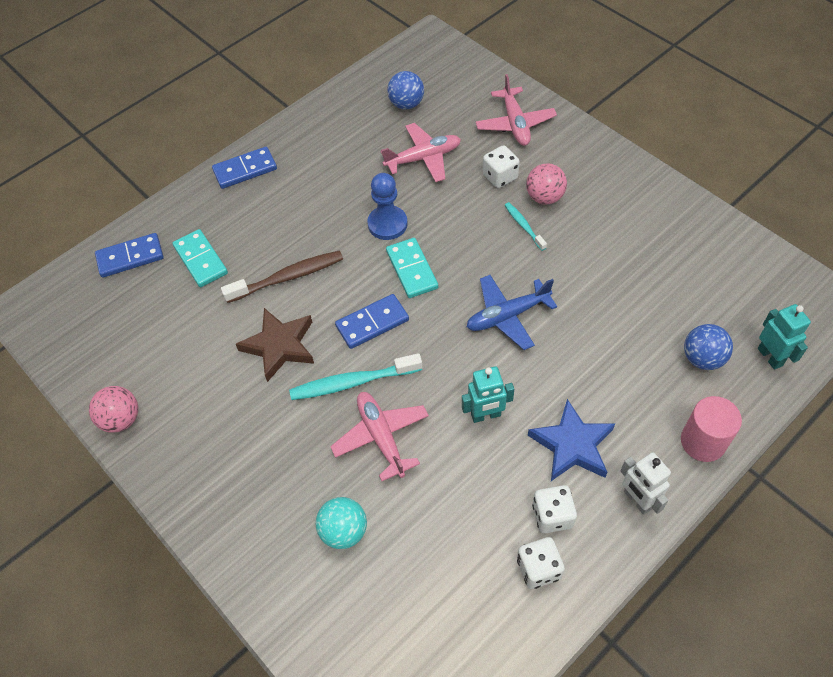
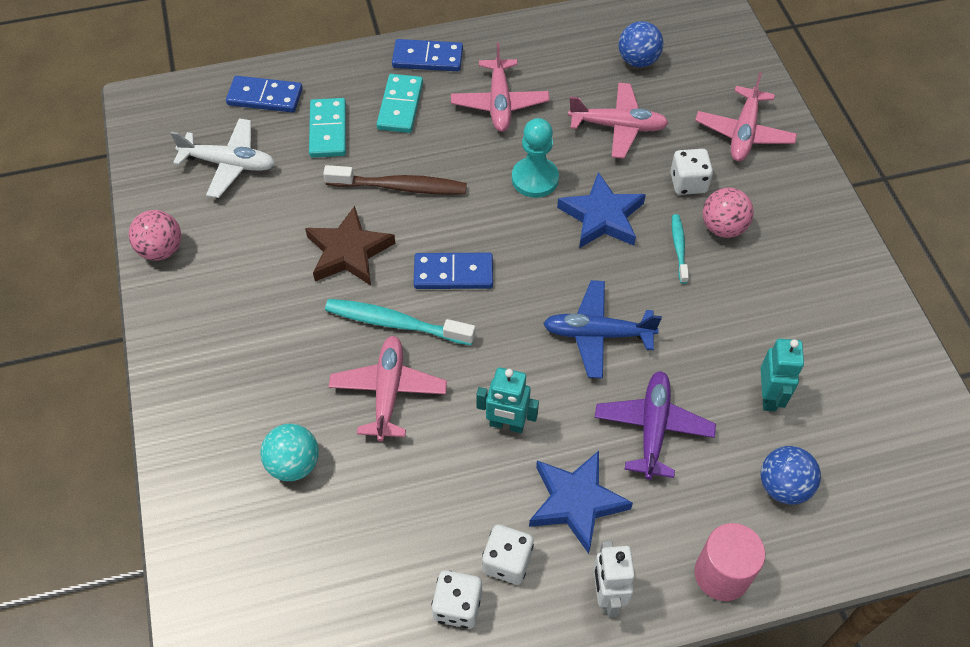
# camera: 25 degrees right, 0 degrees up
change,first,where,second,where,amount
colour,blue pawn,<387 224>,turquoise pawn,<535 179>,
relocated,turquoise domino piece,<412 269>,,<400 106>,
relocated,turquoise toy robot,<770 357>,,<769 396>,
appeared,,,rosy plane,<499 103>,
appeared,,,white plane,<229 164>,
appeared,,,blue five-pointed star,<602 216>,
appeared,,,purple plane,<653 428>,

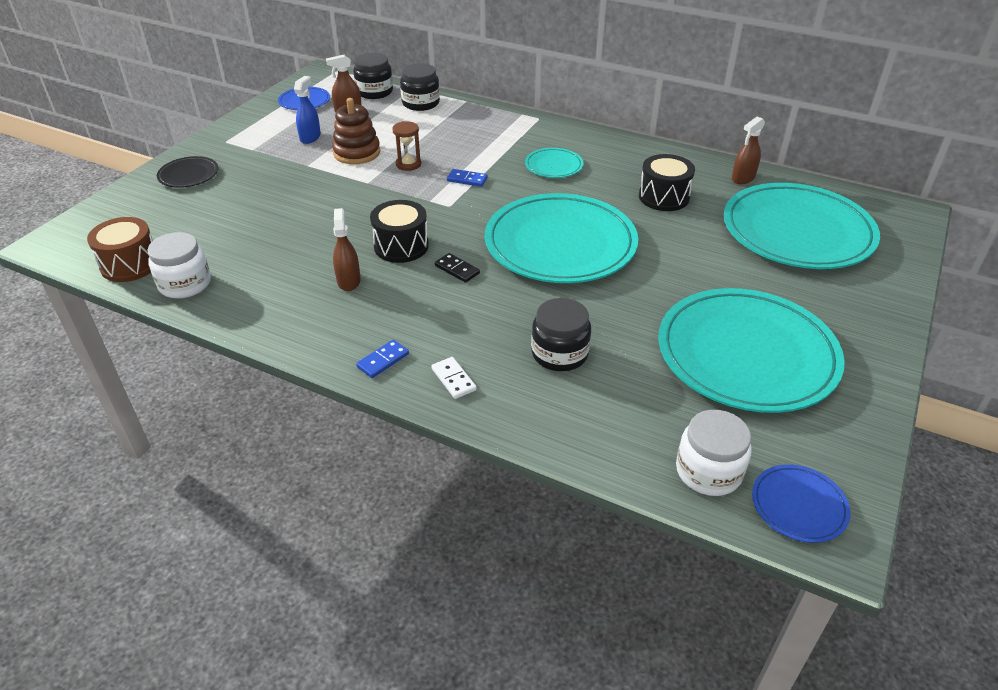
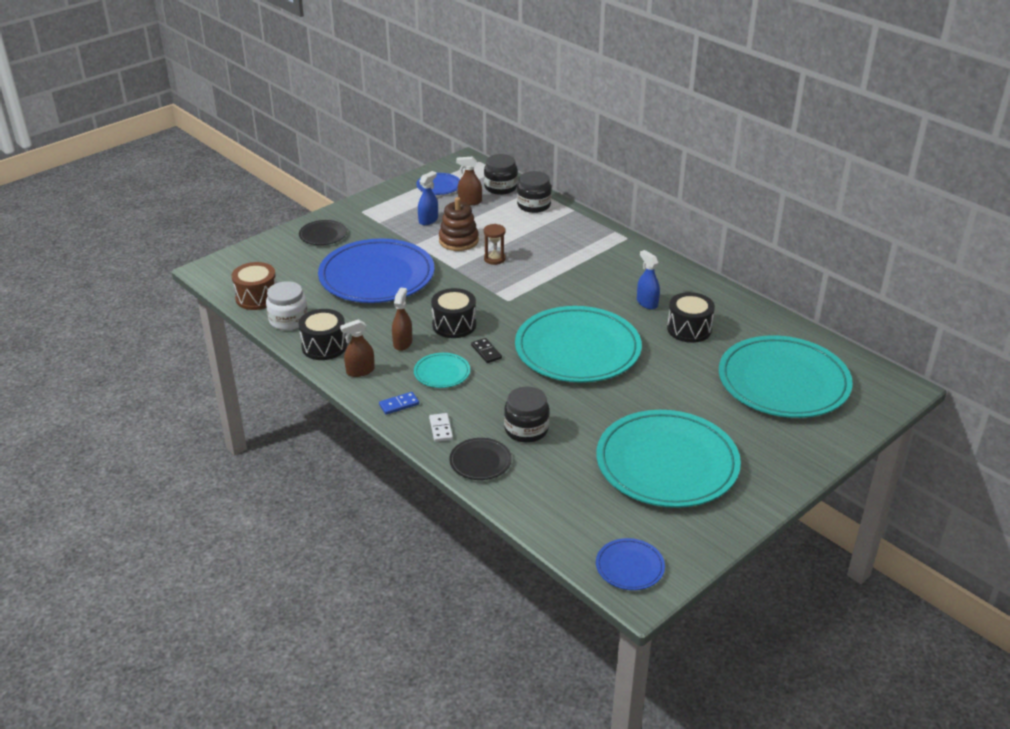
# camera: 20 degrees right, 5 degrees down
change,first,where,second,where,amount
relocated,dark brown spray cleaner,<743 178>,,<360 371>,
relocated,turquoise dinner plate,<553 166>,,<442 373>,
missing,blue domino piece,<467 179>,,,
missing,white jar,<708 471>,,,
appeared,,,blue dinner plate,<377 276>,
appeared,,,blue spray cleaner,<647 303>,
appeared,,,ebony toy drum,<324 346>,
appeared,,,ebony dinner plate,<480 461>,

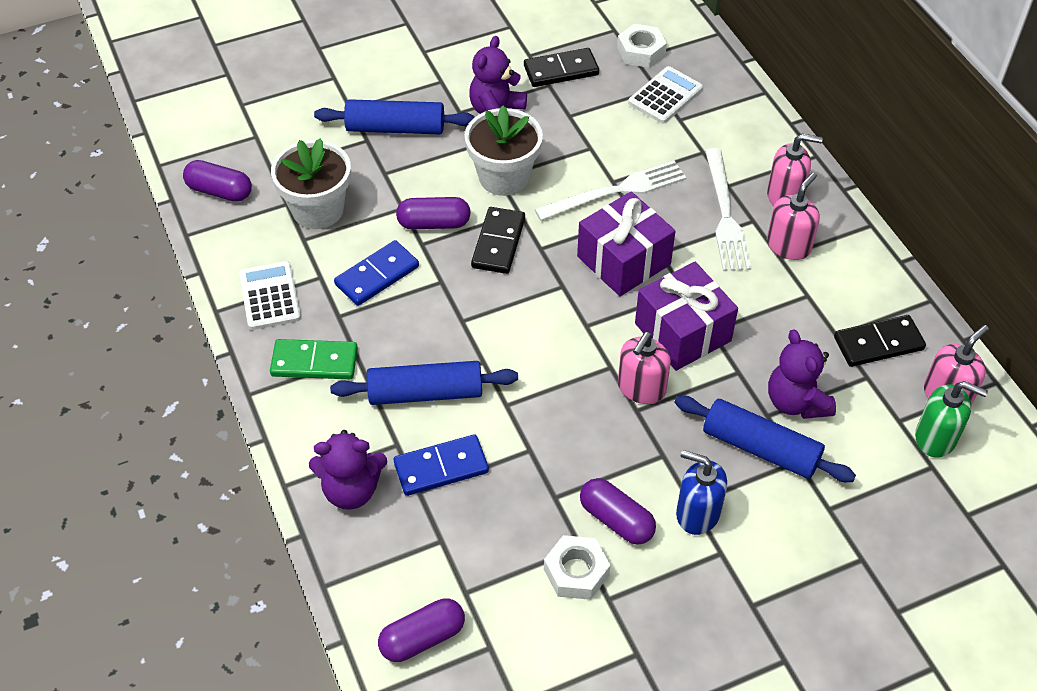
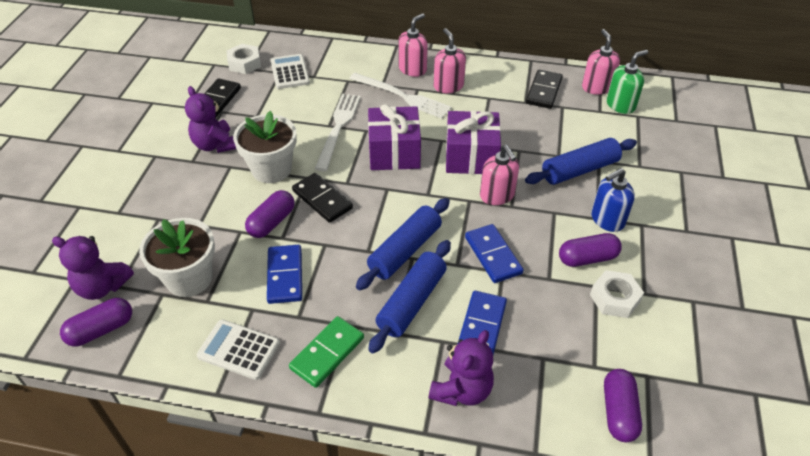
# camera: 55 degrees left, 5 degrees down
change,first,where,second,where,amount
relocated,blue dough roller,<395 128>,,<405 251>,
relocated,purple teddy bear,<796 402>,,<102 287>,
appeared,,,blue domino piece,<493 255>,

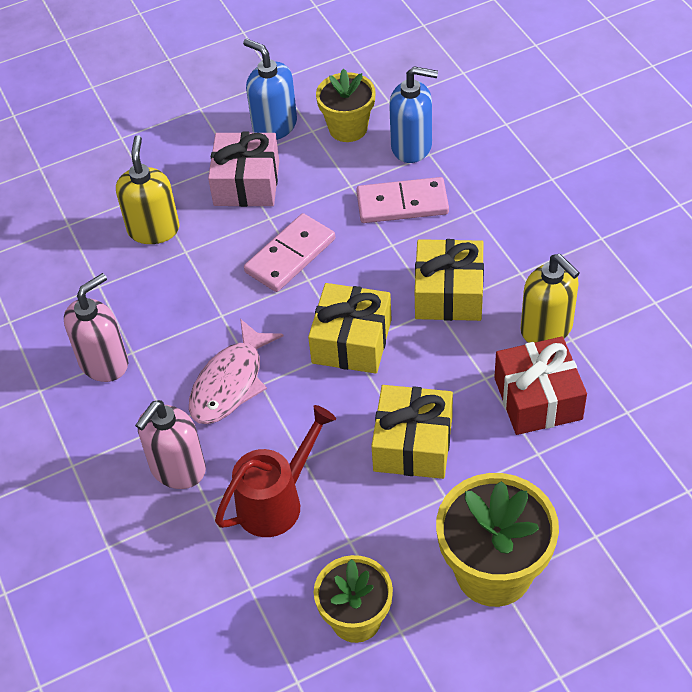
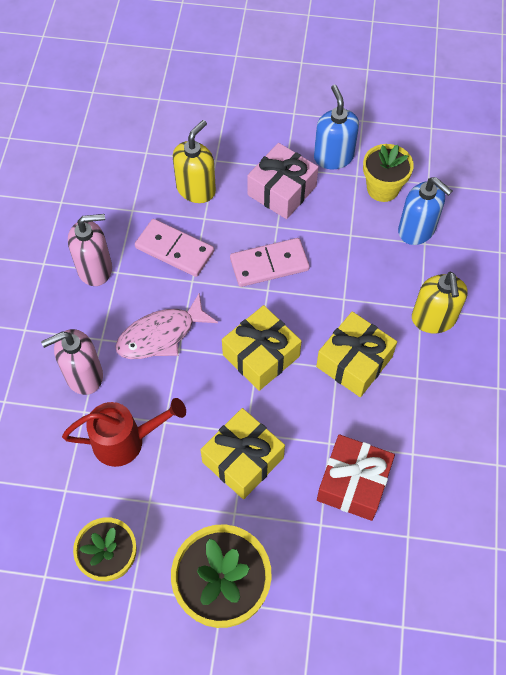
# camera: 30 degrees right, 10 degrees up
change,first,where,second,where,amount
relocated,rosy domino piece,<402 203>,,<174 249>,
relocated,bright yellow soap dispenser,<547 328>,,<433 319>,

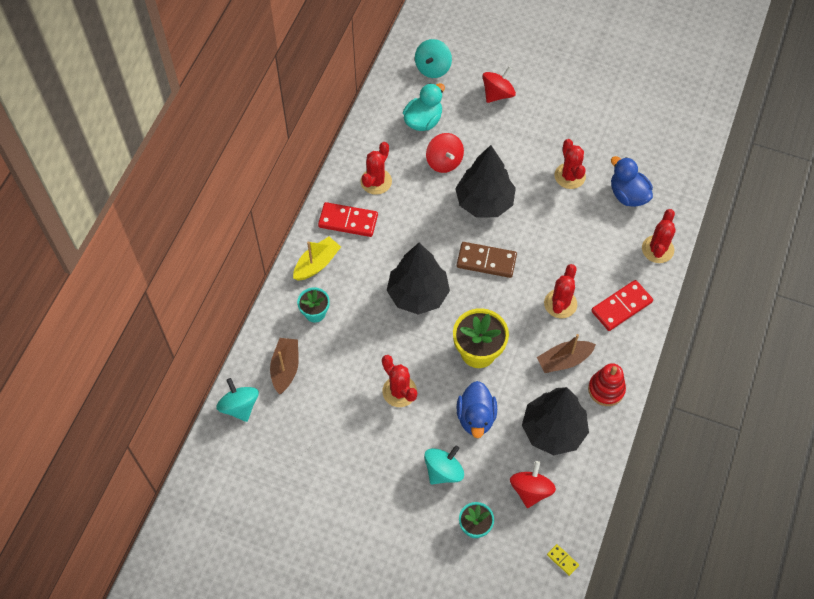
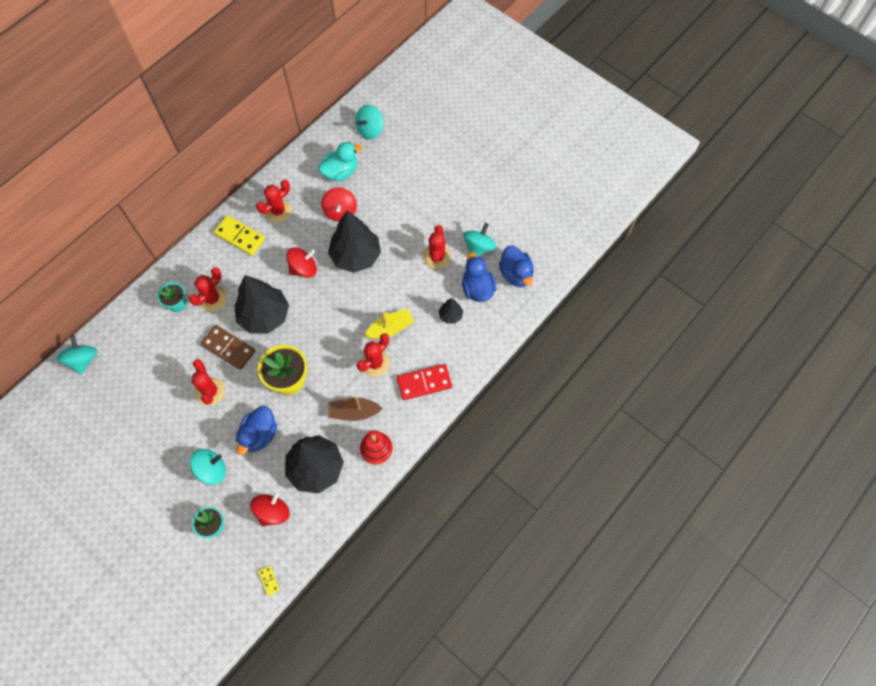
# camera: 20 degrees right, 5 degrees up
change,first,where,second,where,amount
relocated,scarlet whirligig,<497 94>,,<303 269>,
colour,scarlet domino piece,<348 221>,bright yellow domino piece,<240 237>,
relocated,scarlet saguaro cactus,<657 249>,,<212 299>,
relocated,bright yellow boat,<317 264>,,<390 328>,
relocated,dark brown domino piece,<486 261>,,<228 348>,
missing,dark brown boat,<285 368>,,,
appeared,,,turquoise whirligig,<478 247>,
appeared,,,blue rubber duck,<516 274>,
appeared,,,ebony tree,<450 315>,

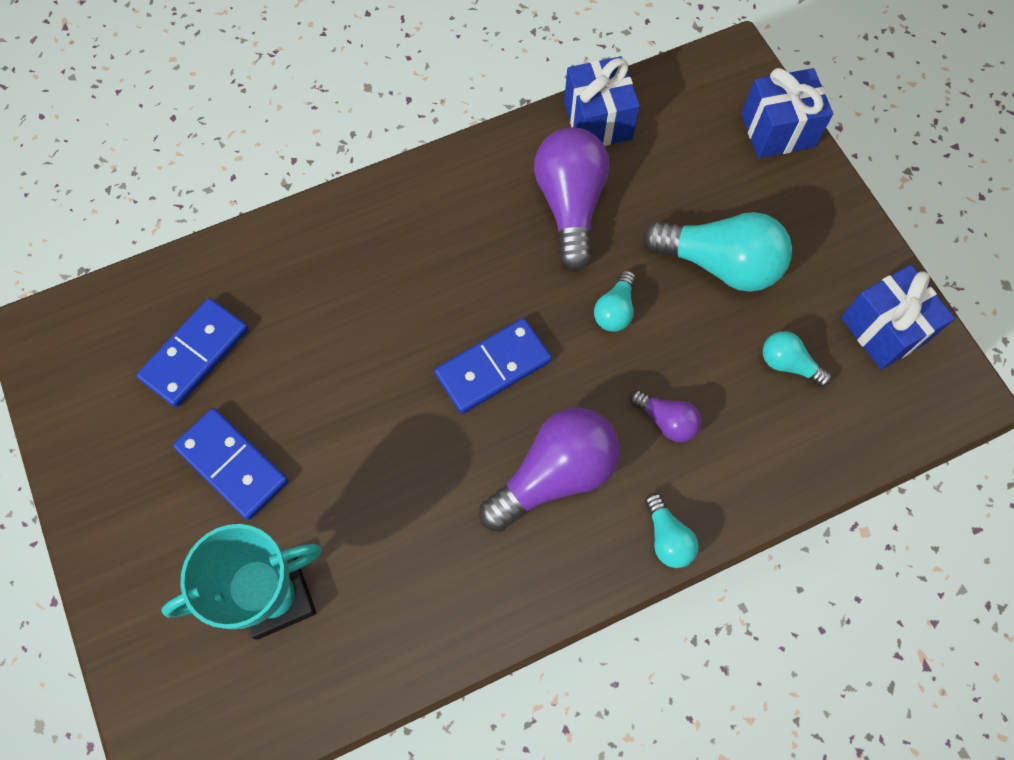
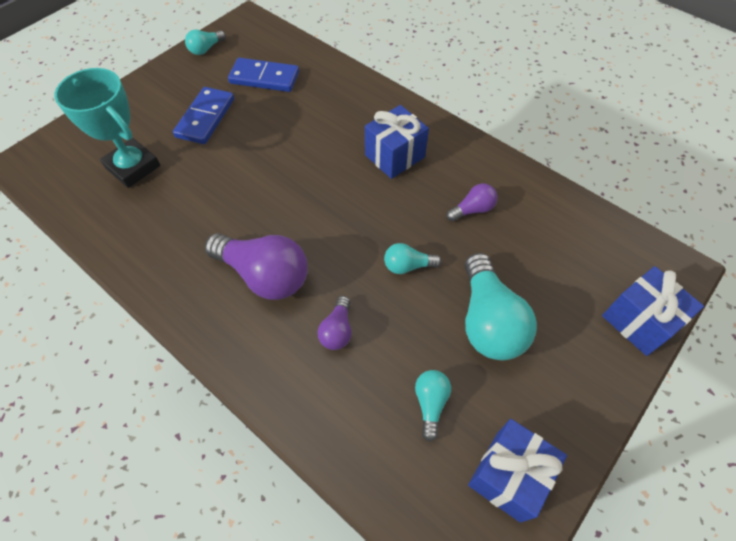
# camera: 65 degrees right, 10 degrees down
change,first,where,second,where,amount
relocated,blue gift,<598 121>,,<394 156>,
size,purple lightbulb,<570 205>,,<472 210>,x0.50
missing,blue domino piece,<493 367>,,,
relocated,turquoise lightbulb,<667 537>,,<206 49>,

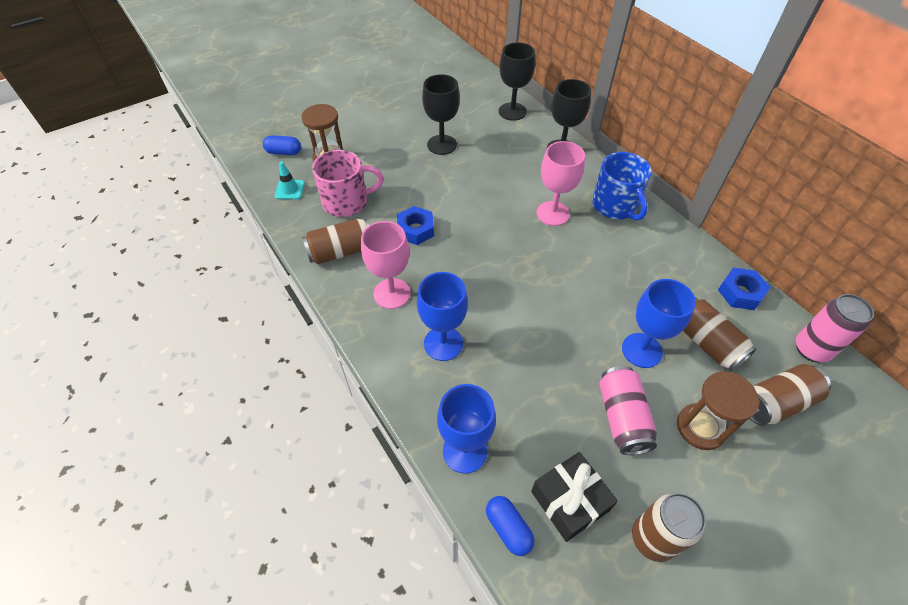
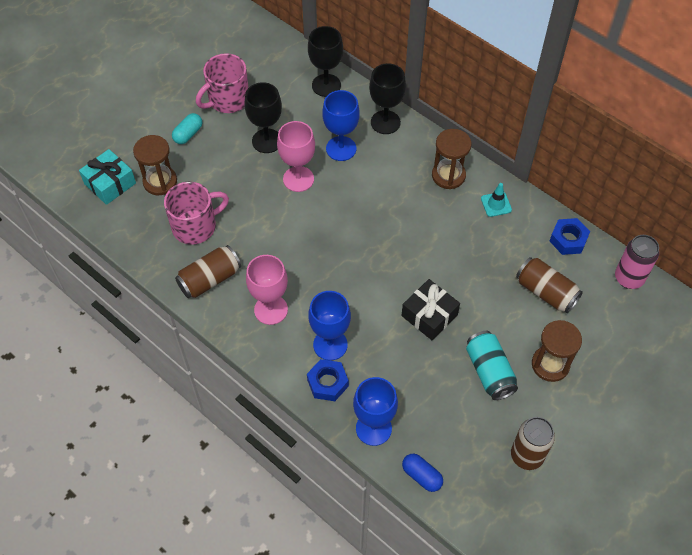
# camera: 15 degrees left, 5 degrees up
change,first,where,second,where,amount
exchanged,blue pill,<284 152>,turquoise gift,<110 183>,
relocated,rosy chalice,<553 213>,,<298 179>,
exchanged,blue mug,<615 206>,dark brown sand timer,<448 175>,
relocated,turquoise safety cone,<290 190>,,<496 204>,
relocated,blue nut,<415 230>,,<327 383>,
relocated,blue chalice,<642 350>,,<341 148>,
missing,dark brown tin,<776 403>,,,
colour,rosy tin,<622 417>,turquoise tin,<489 371>,
relocated,ebony gift,<569 501>,,<429 315>,
appeared,,,rosy mug,<227 100>,
appeared,,,turquoise pill,<188 134>,

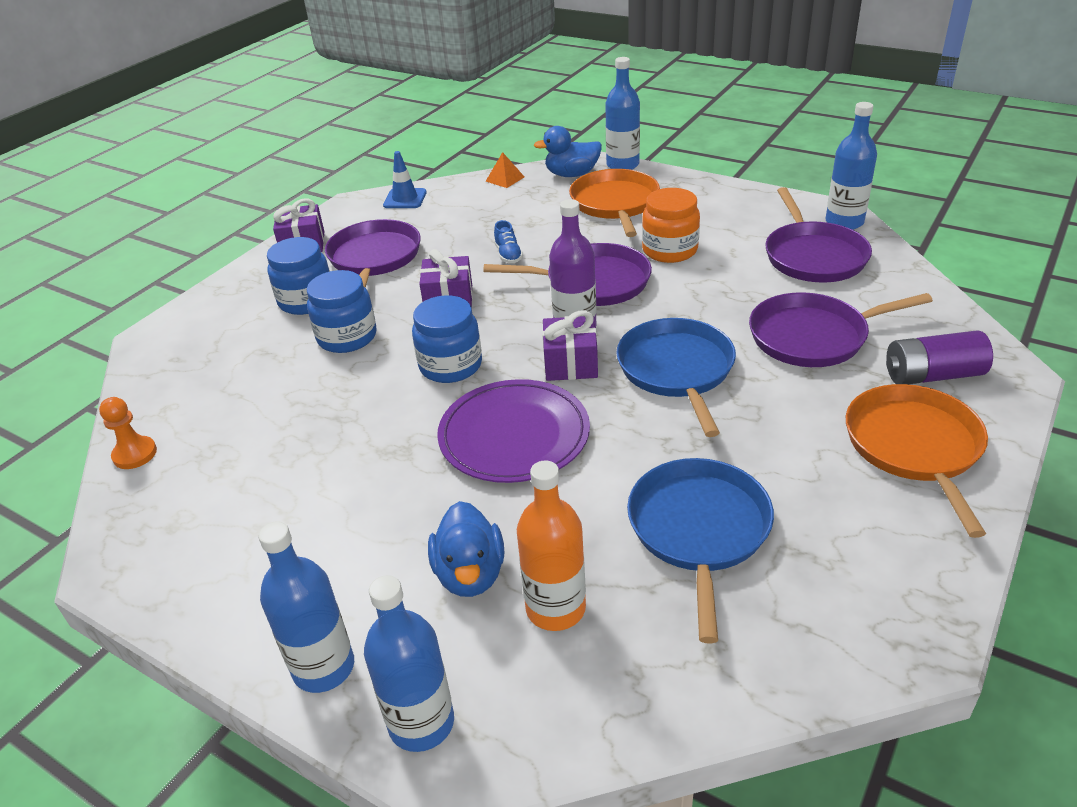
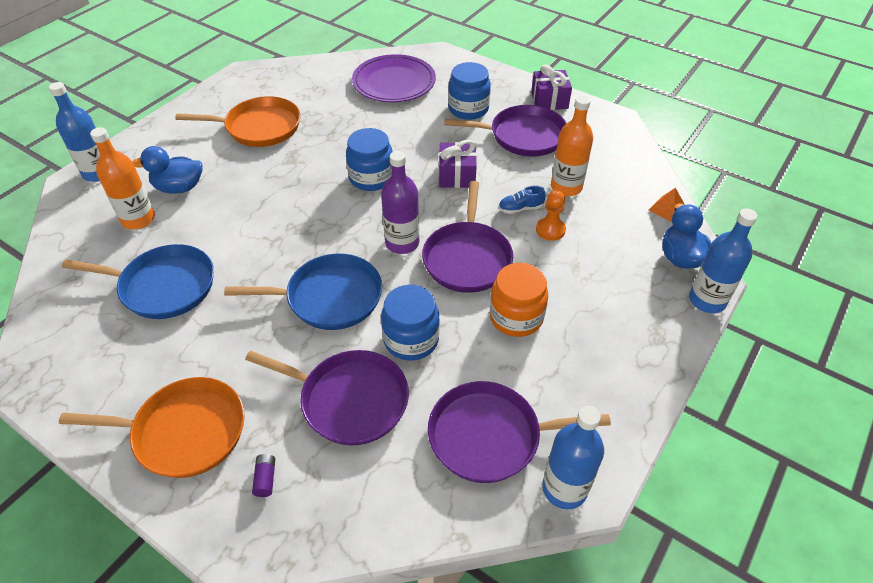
# camera: 90 degrees right, 10 degrees up
change,first,where,second,where,amount
missing,blue safety cone,<405 199>,,,
relocated,bright orange frying pan,<615 204>,,<259 127>,
relocated,blue jar,<347 337>,,<411 339>,
spun,purple frying pan,<813 336>,,<349 400>,120 degrees clockwise
missing,purple gift,<571 363>,,,
size,purple power cell,<932 375>,,<265 479>,x0.46
relocated,purple dinner plate,<514 435>,,<394 82>,
relocated,bright orange pawn,<135 454>,,<550 230>,
missing,blue flask,<324 667>,,,
appeared,,,bright orange flask,<566 187>,

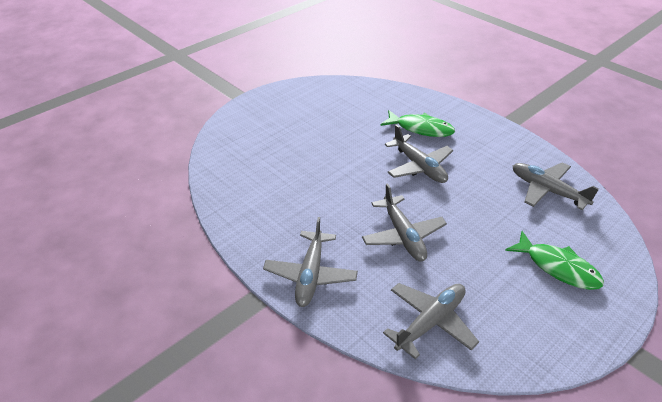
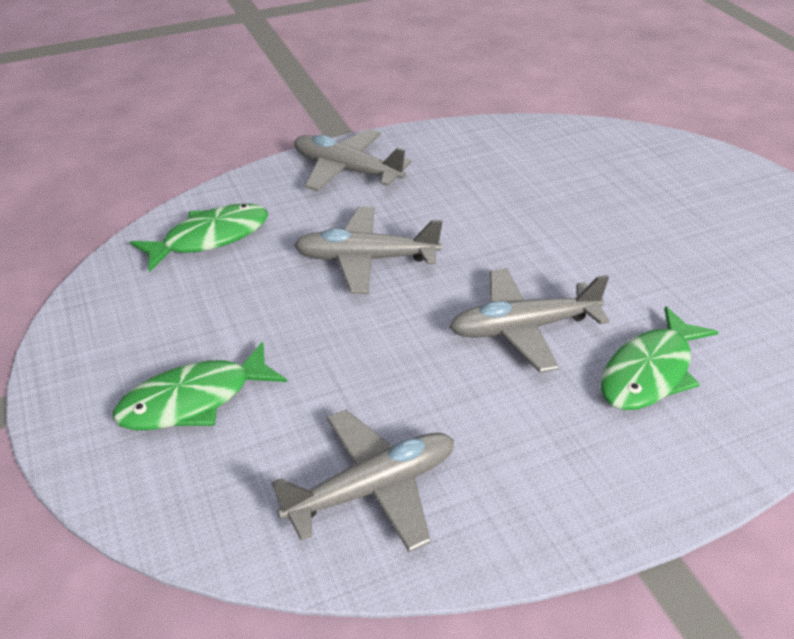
# camera: 110 degrees right, 0 degrees up
change,first,where,second,where,amount
exchanged,grey plane,<430 322>,green fish,<210 238>,

